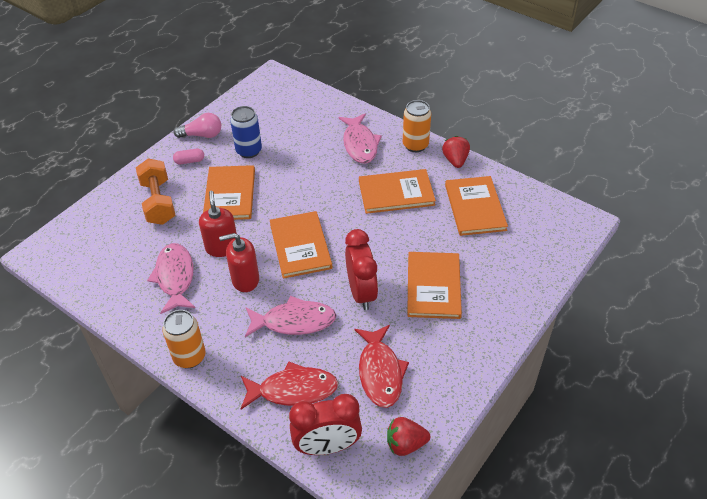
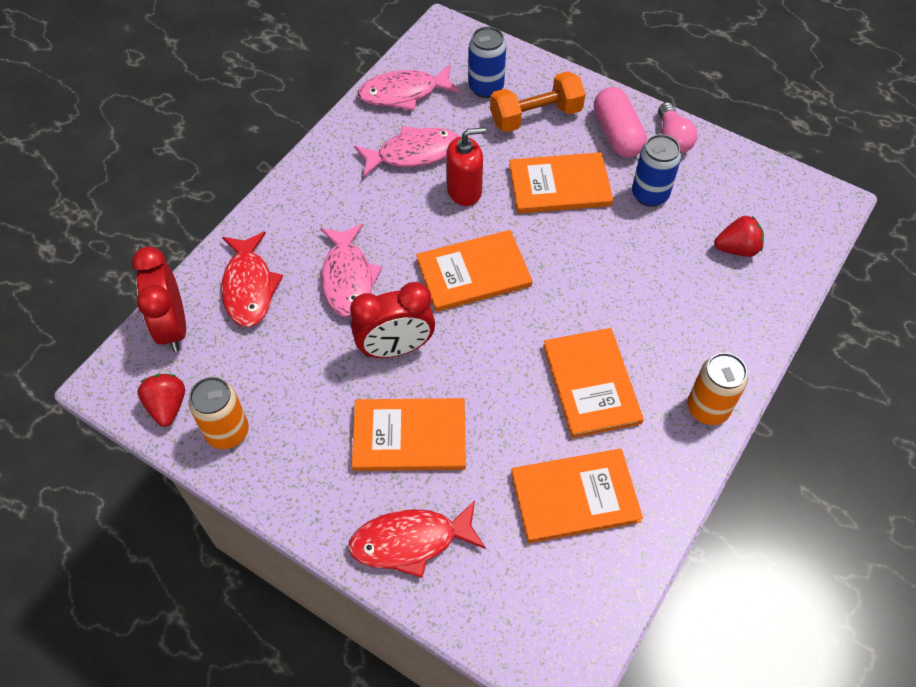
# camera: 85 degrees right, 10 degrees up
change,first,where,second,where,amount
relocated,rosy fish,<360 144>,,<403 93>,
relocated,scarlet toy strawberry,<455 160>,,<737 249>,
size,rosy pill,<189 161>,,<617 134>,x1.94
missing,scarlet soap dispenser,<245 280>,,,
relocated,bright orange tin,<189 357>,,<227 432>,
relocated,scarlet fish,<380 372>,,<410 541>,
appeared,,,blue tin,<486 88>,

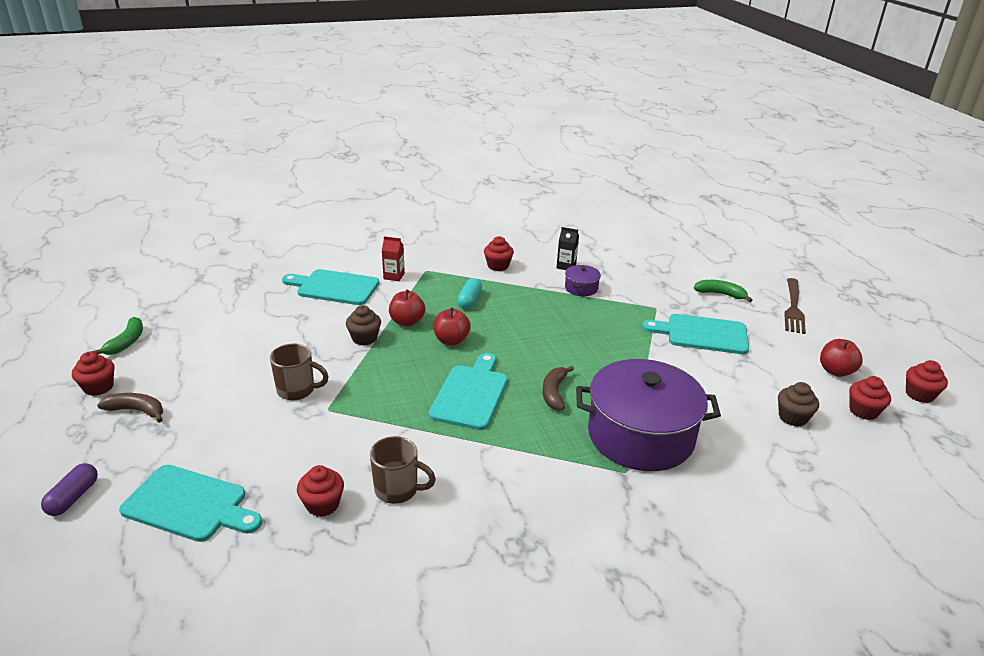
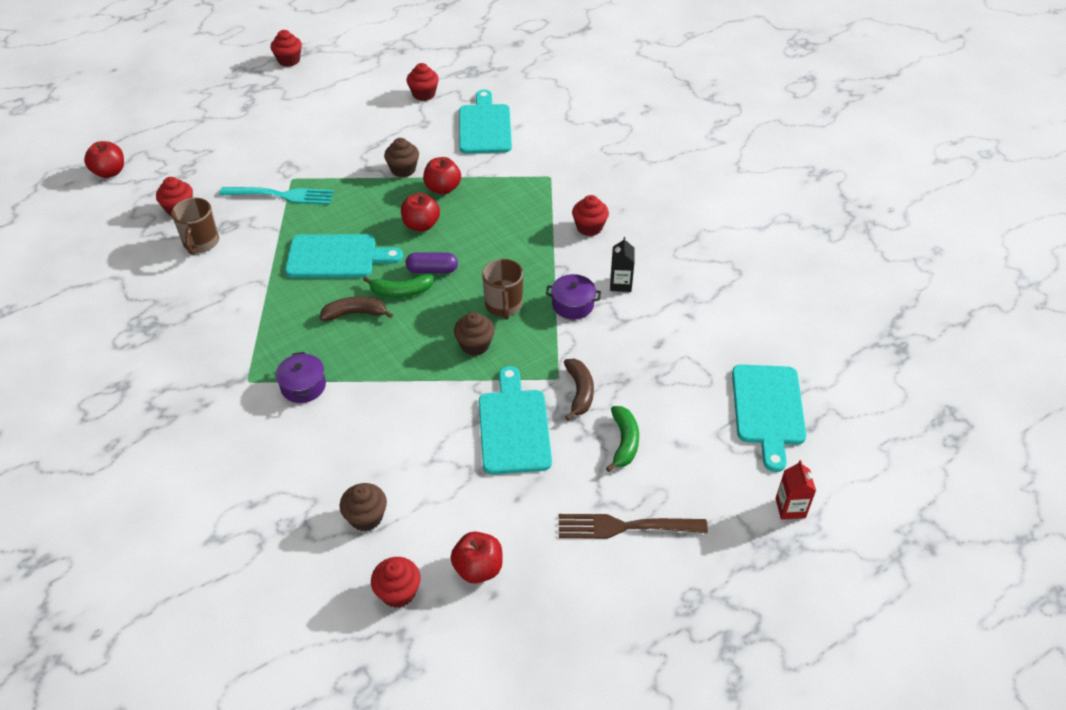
# camera: 75 degrees right, 15 degrees up
change,first,where,second,where,amount
relocated,scarlet juice carton,<394 276>,,<790 508>,
missing,turquoise pill,<469 300>,,,
relocated,green toy banana,<126 342>,,<401 291>,
relocated,dark brown mug,<297 390>,,<503 306>,
size,purple pot,<640 435>,,<303 386>,x0.41
relocated,scarlet fairy cake,<919 394>,,<424 94>,
relocated,dark brown toy banana,<137 410>,,<579 392>,
relocated,purple pill,<73 497>,,<432 270>,
relocated,turquoise bread board,<189 504>,,<768 409>,
appeared,,,scarlet toy apple,<110 172>,
appeared,,,turquoise table fork,<281 195>,
appeared,,,dark brown fairy cake,<475 345>,

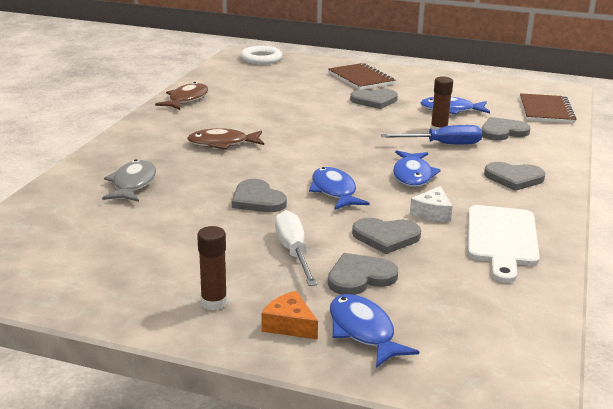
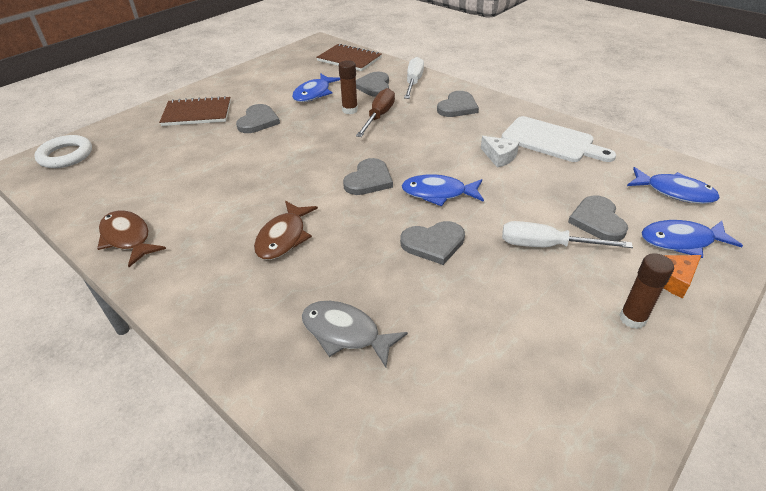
# camera: 65 degrees left, 15 degrees up
change,first,where,second,where,amount
colour,blue screwdriver,<443 144>,dark brown screwdriver,<379 116>,
relocated,blue fish,<412 175>,,<674 192>,
relocated,grey love heart,<386 237>,,<369 180>,
appeared,,,white screwdriver,<413 82>,

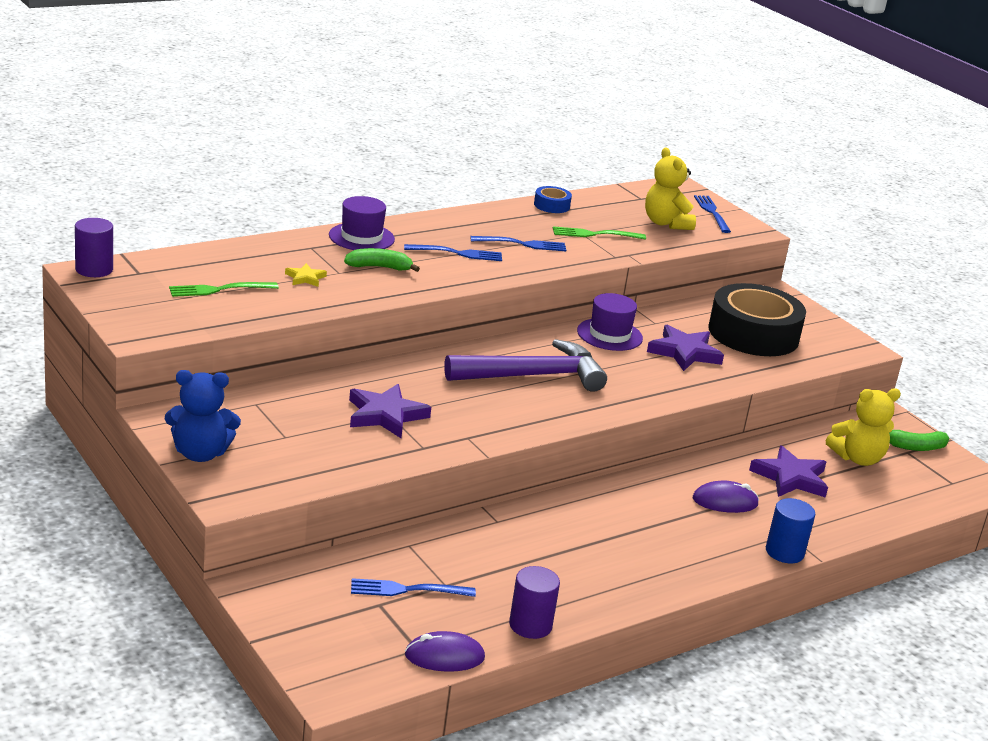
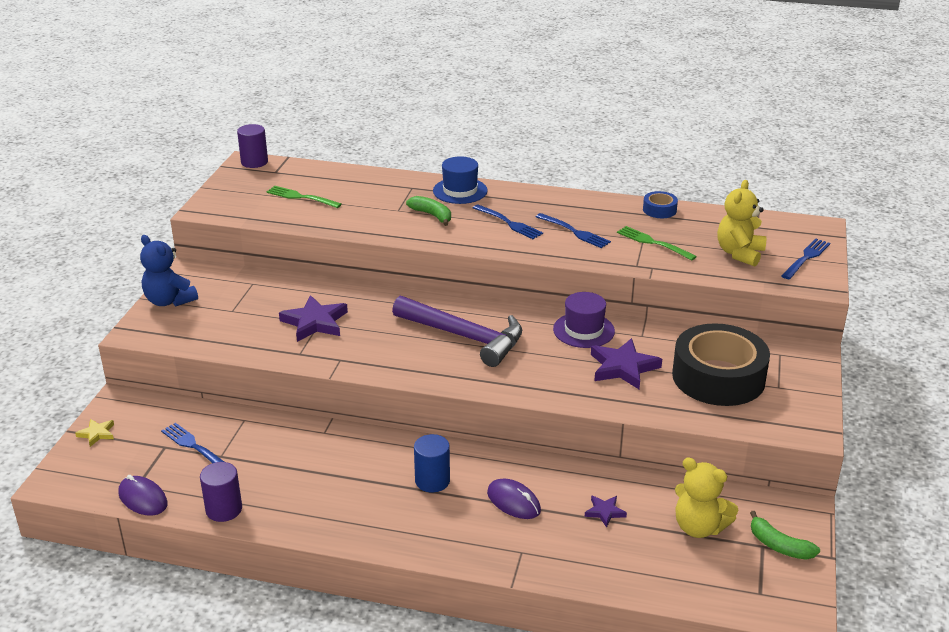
# camera: 50 degrees right, 5 degrees up
change,first,where,second,where,amount
colour,purple tall hat,<361 237>,blue tall hat,<460 191>,
relocated,bright yellow five-pointed star,<305 278>,,<97 434>,
size,purple five-pointed star,<790 478>,,<605 512>,x0.52
relocated,blue cylinder shape,<784 552>,,<432 481>,

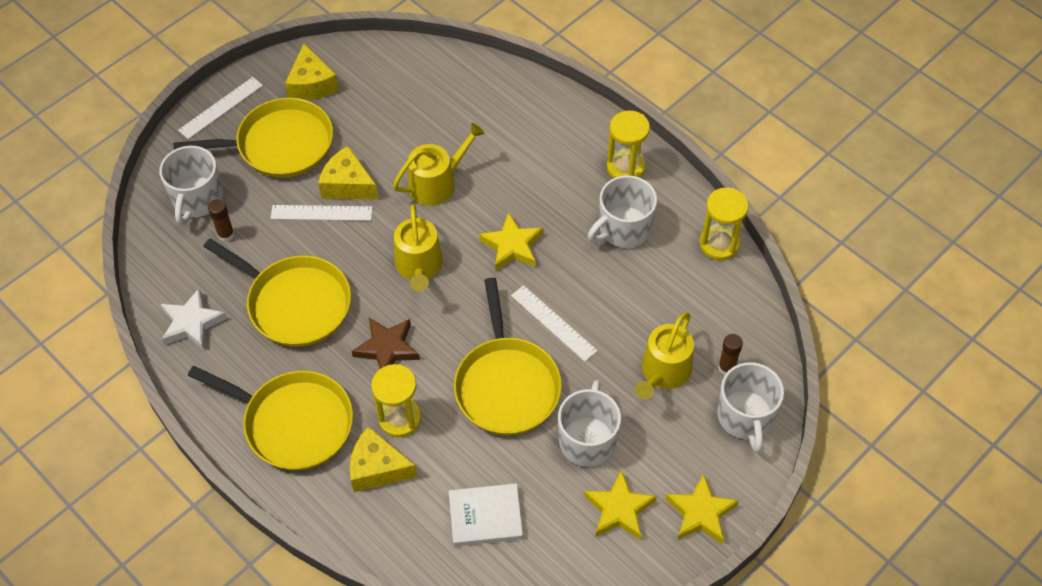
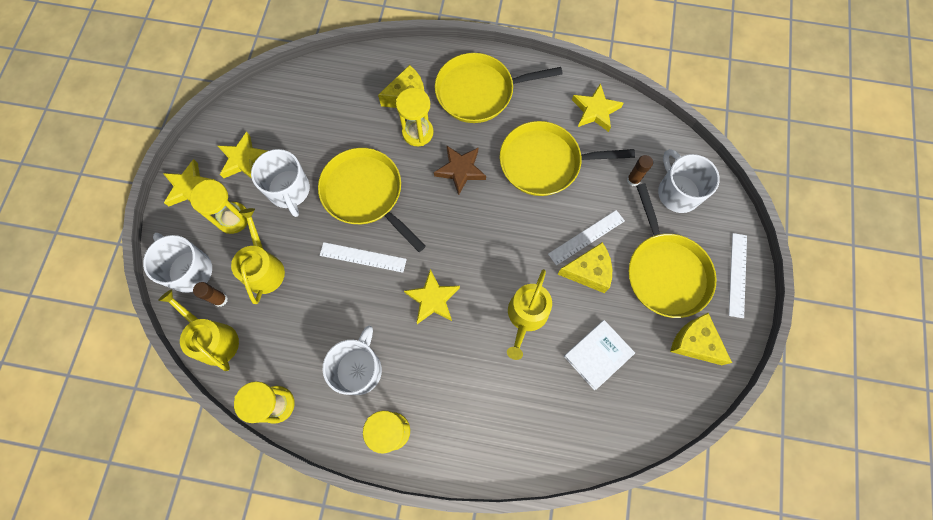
# camera: 145 degrees right, 15 degrees up
change,first,where,second,where,amount
spun,bright yellow frying pan,<280 145>,,<665 272>,60 degrees counterclockwise
relocated,bright yellow sprinkling can,<419 267>,,<213 339>,
colour,white five-pointed star,<192 323>,bright yellow five-pointed star,<595 111>,
relocated,white hardback,<485 517>,,<598 355>,
appeared,,,bright yellow sand timer,<233 218>,

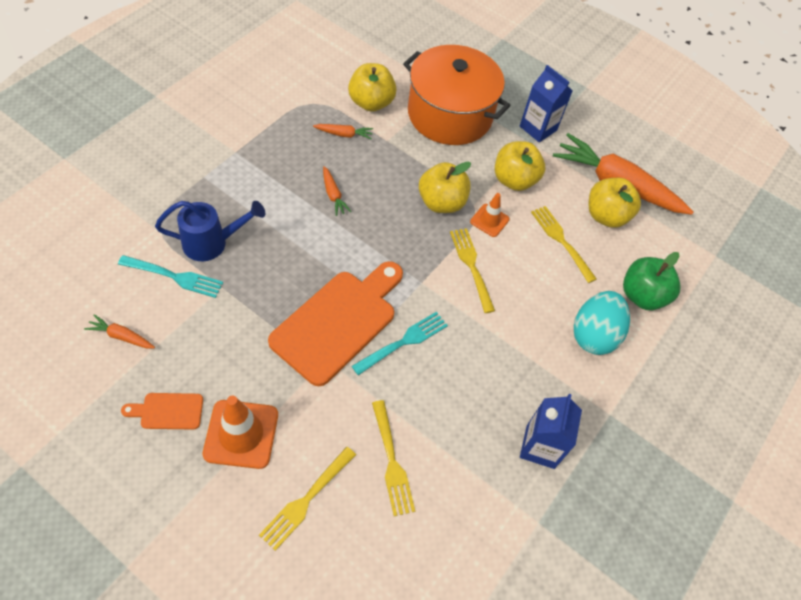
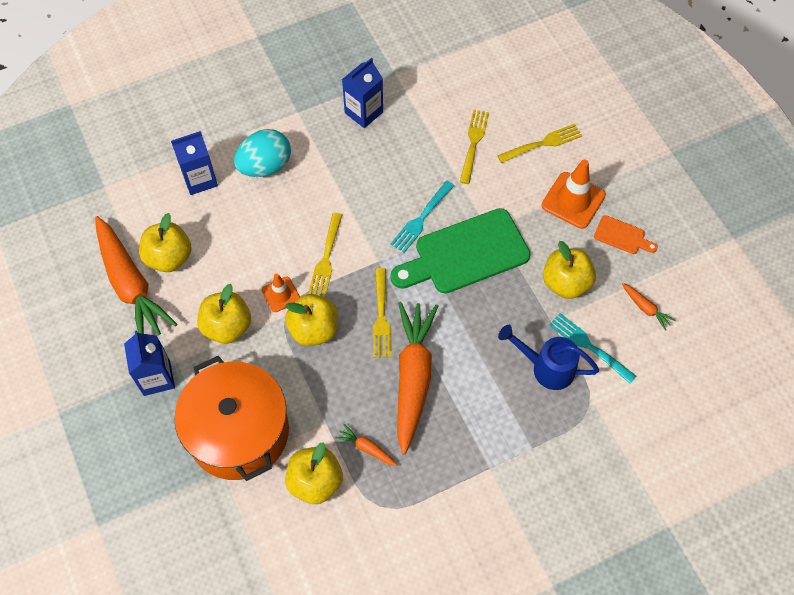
# camera: 145 degrees left, 5 degrees up
change,first,where,second,where,amount
size,bright orange toy carrot,<333 195>,,<413 377>,x2.43
relocated,bright yellow table fork,<562 241>,,<381 316>,
exchanged,green toy apple,<642 296>,blue juice carton,<200 179>,
colour,bright orange bread board,<338 322>,green bread board,<465 254>,
spun,turquoise table fork,<403 342>,,<421 218>,45 degrees counterclockwise
appeared,,,bright yellow toy apple,<565 283>,

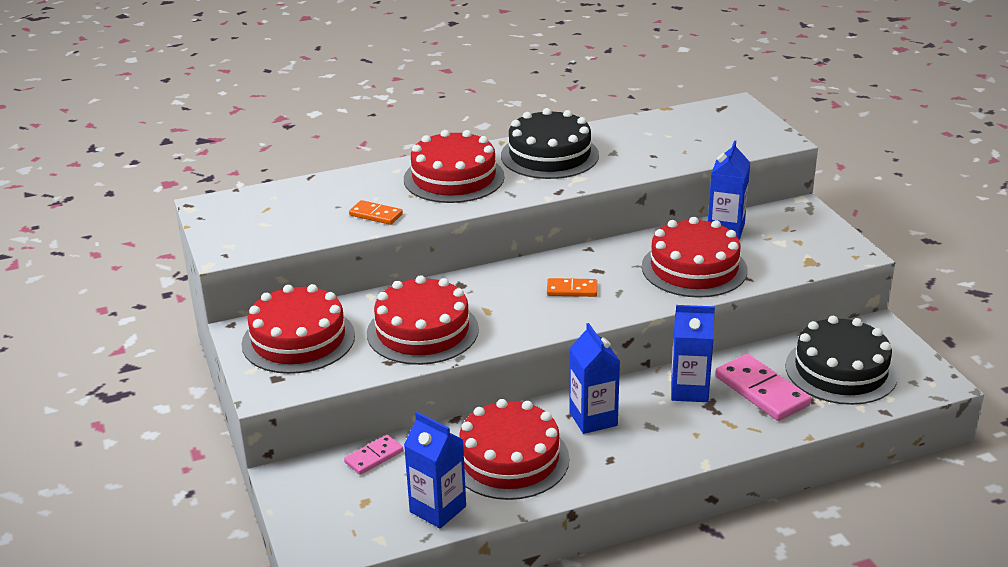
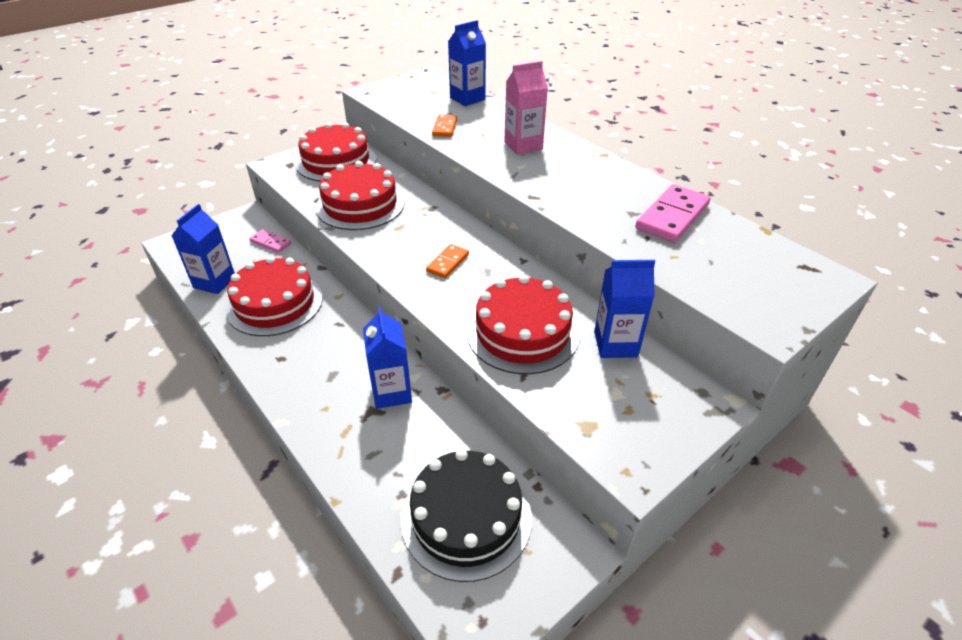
# camera: 70 degrees right, 10 degrees up
change,first,where,second,where,amount
missing,ebony layer cake,<549 155>,,,
exchanged,scarlet layer cake,<454 178>,rosy juice carton,<523 146>,
spun,bright orange domino piece,<572 290>,,<448 263>,45 degrees clockwise
relocated,blue juice carton,<593 419>,,<467 99>,
relocated,rosy domino piece,<761 391>,,<672 216>,

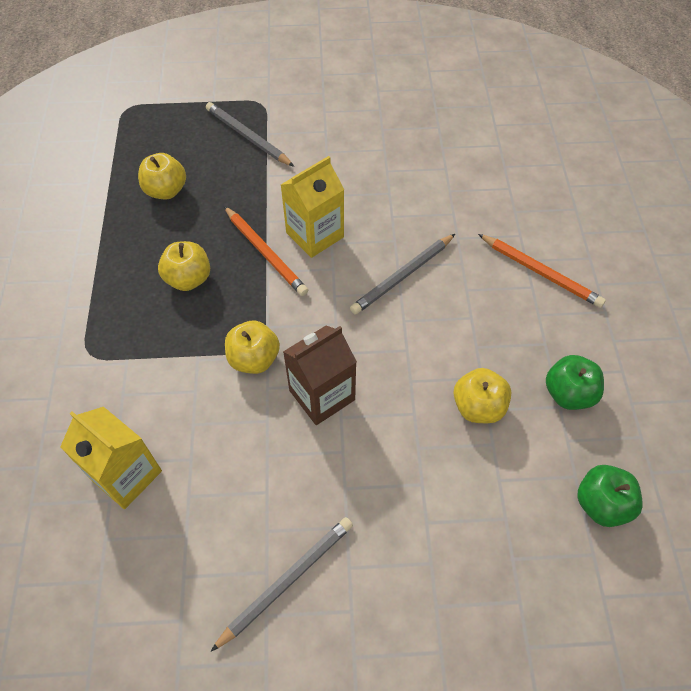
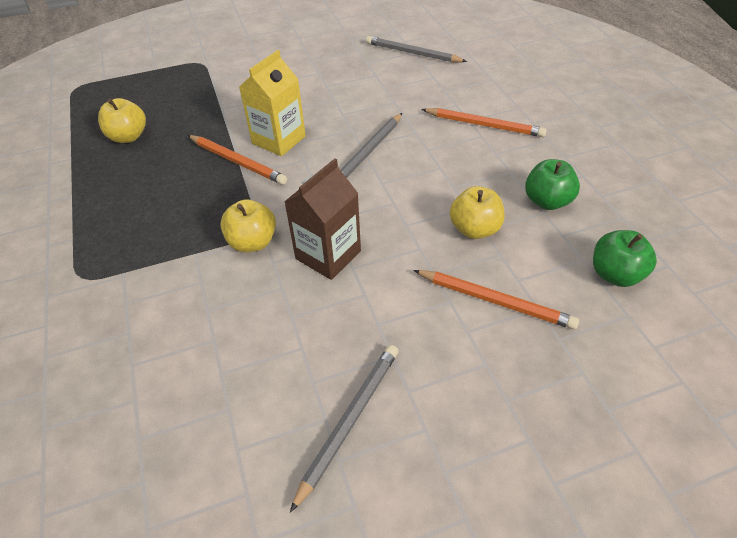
# camera: 15 degrees left, 10 degrees down
change,first,where,second,where,amount
relocated,grey lead pencil,<248 137>,,<413 53>,
missing,bright yellow toy apple,<188 279>,,,
missing,bright yellow juice carton,<126 475>,,,
appeared,,,bright orange lead pencil,<495 301>,

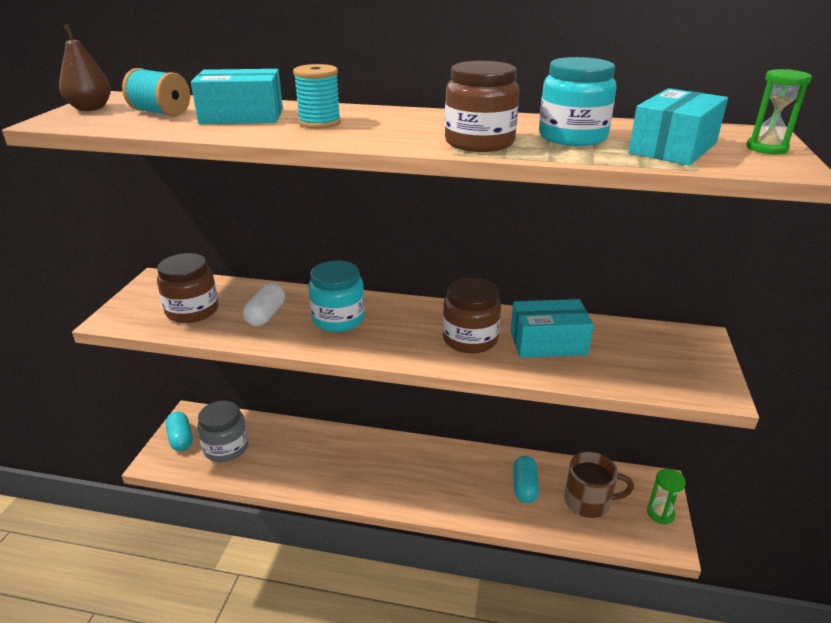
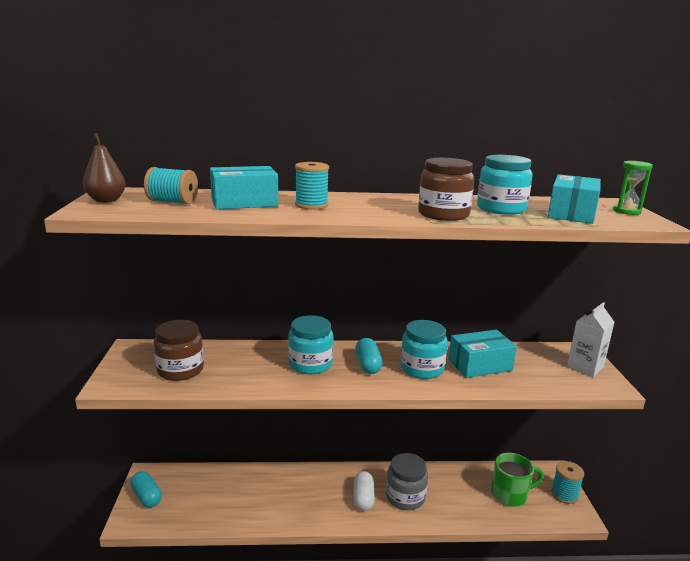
# camera: 15 degrees left, 10 degrees down
change,first,where,second,where,amount
colour,dark brown jar,<470 339>,turquoise jar,<422 368>,
relocated,white pill,<266 315>,,<363 498>,
relocated,grey jar,<226 448>,,<405 497>,
colour,dark brown mug,<589 502>,green mug,<510 494>,
relocated,turquoise pill,<524 487>,,<368 365>,
exchanged,green sand timer,<660 513>,turquoise spool,<564 494>,
appeared,,,white juice carton,<585 367>,

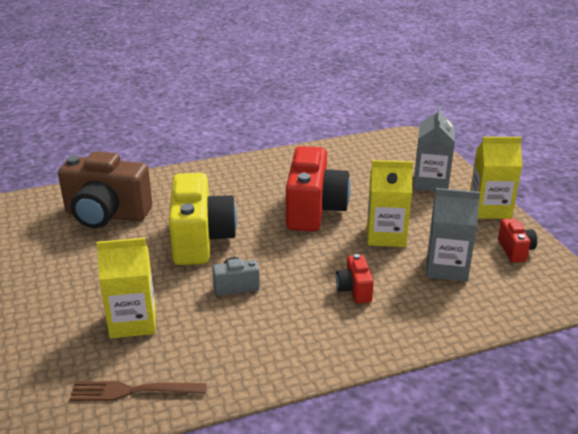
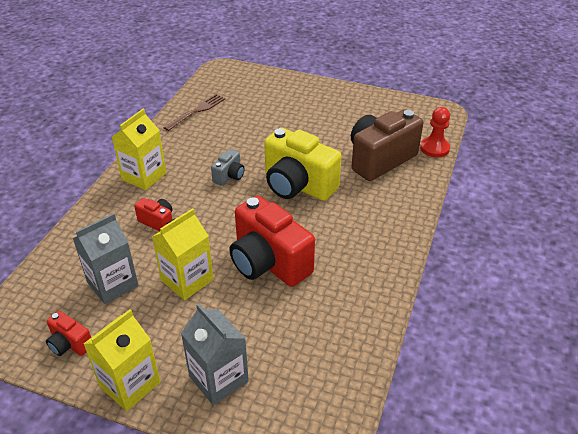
# camera: 130 degrees right, 10 degrees up
change,first,where,second,where,amount
relocated,bright yellow juice carton,<133 321>,,<144 176>,
appeared,,,scarlet pawn,<434 148>,

